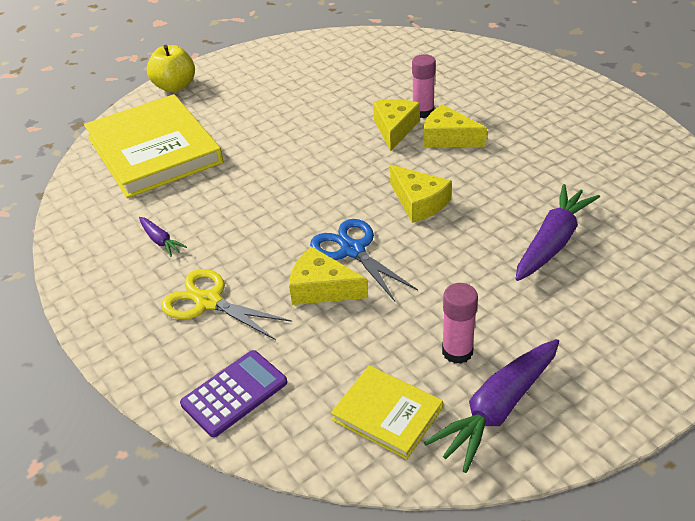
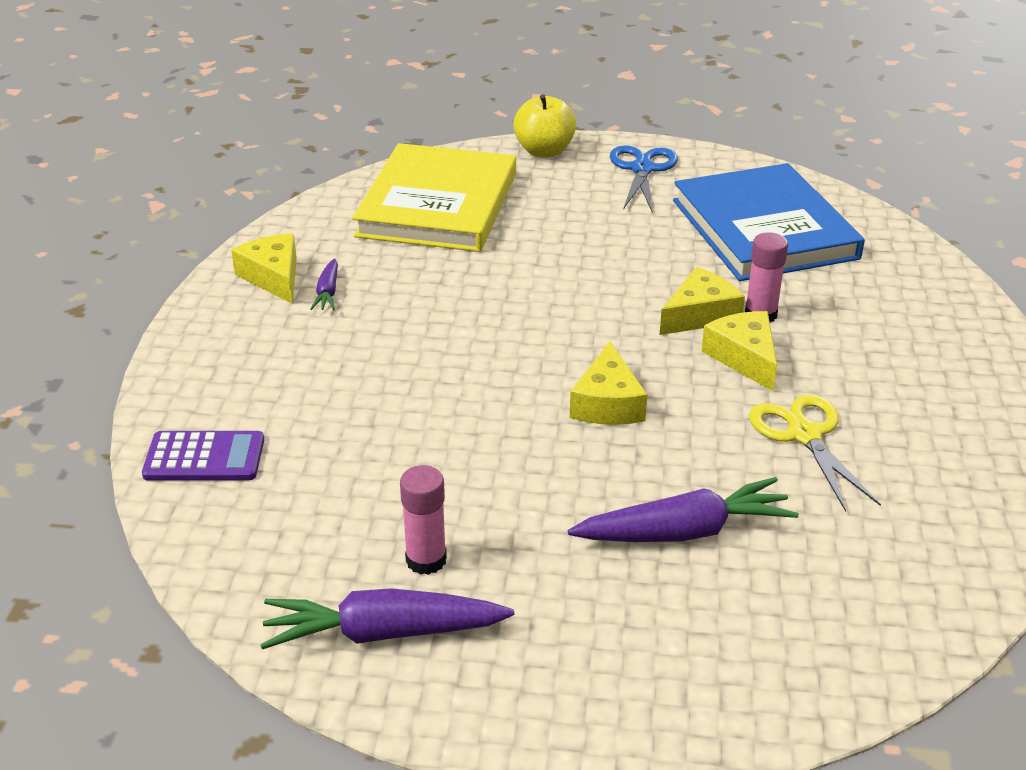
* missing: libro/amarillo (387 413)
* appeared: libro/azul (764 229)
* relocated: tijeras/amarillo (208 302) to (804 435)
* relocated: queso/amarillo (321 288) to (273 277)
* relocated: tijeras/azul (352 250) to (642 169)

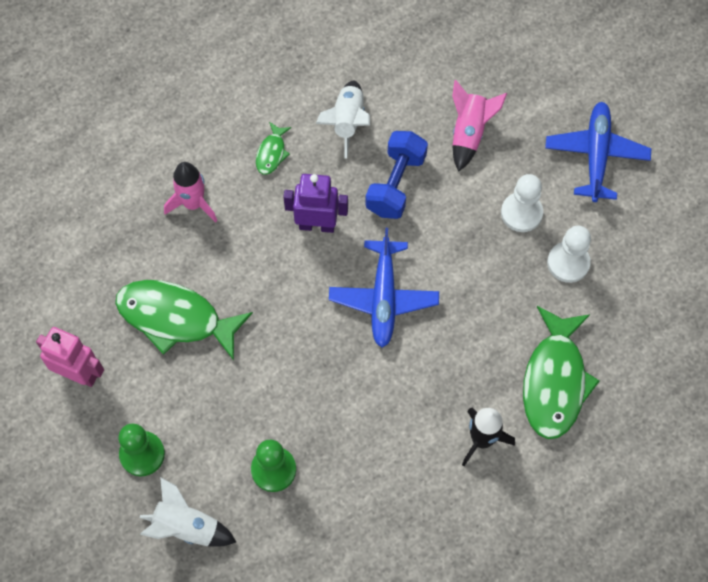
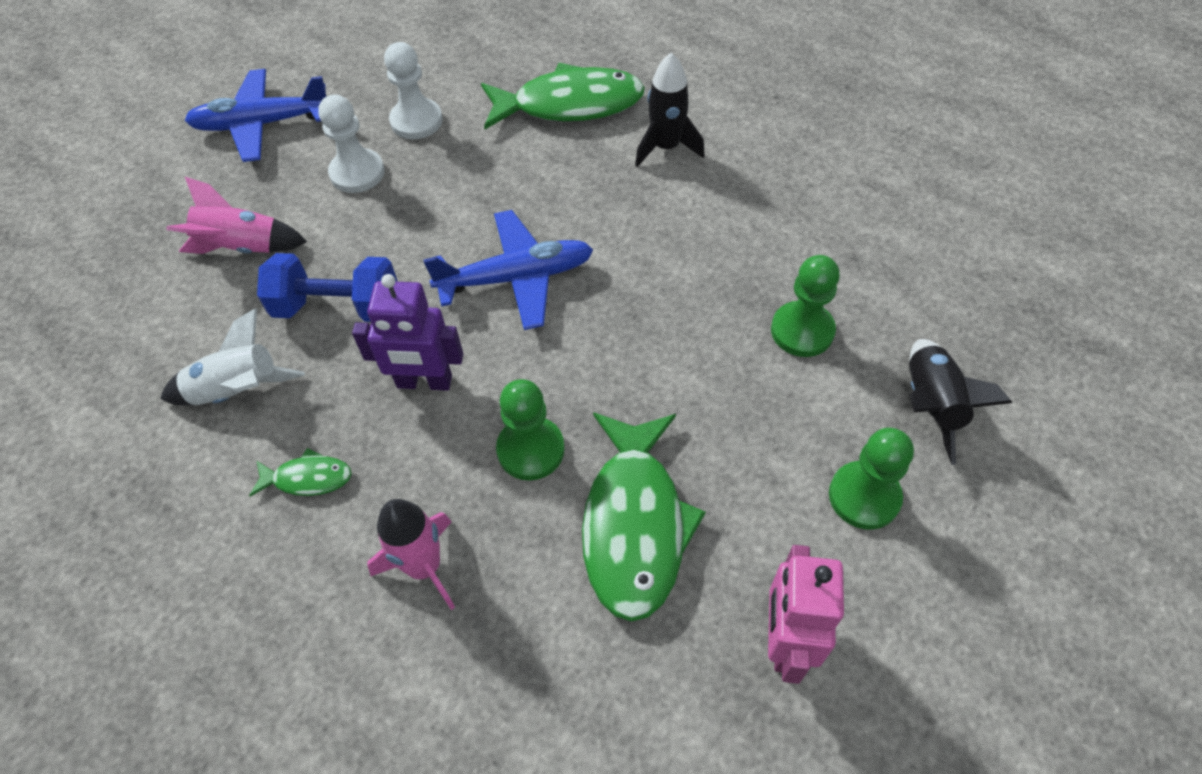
* appeared: peón/verde (530 450)
* colour: cohete/blanco (186 527) to cohete/negro (930 405)
* spun: robot/morado (317 225) = (424 382) 75 degrees counterclockwise

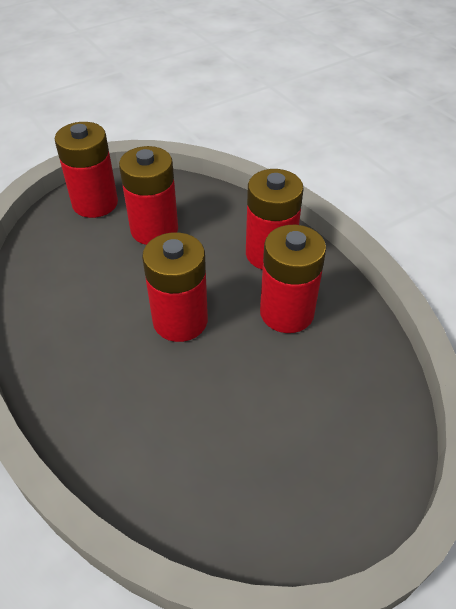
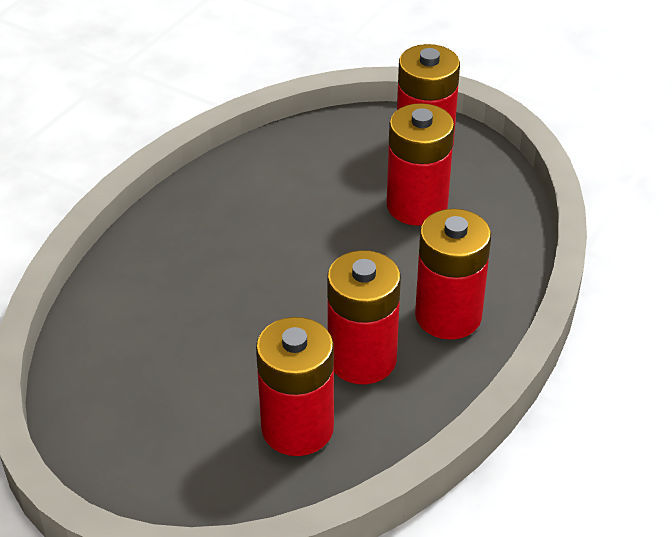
* relocated: pila/rojo (180 320) to (297 428)

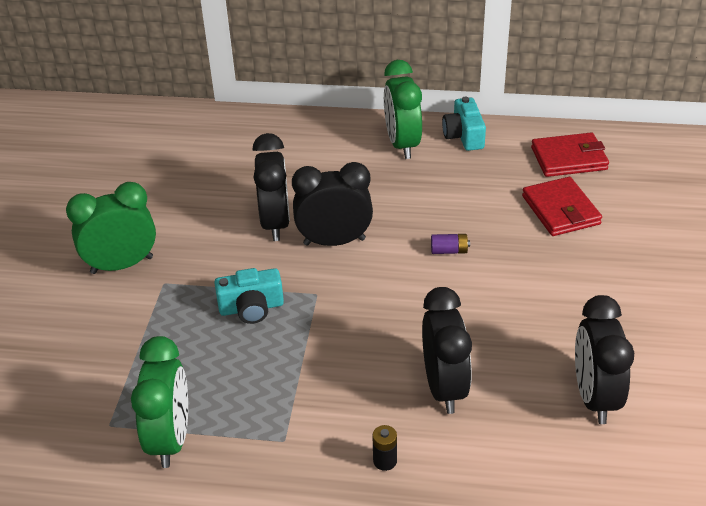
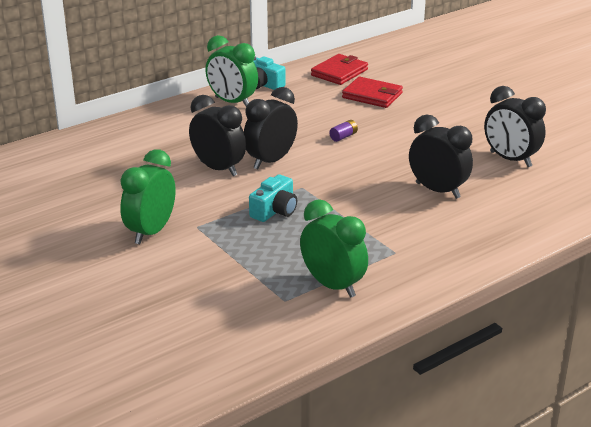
* missing: pila/negro (385 461)

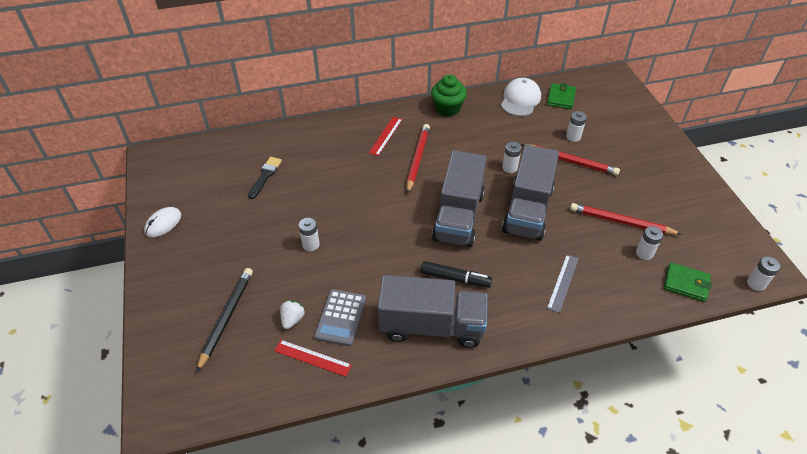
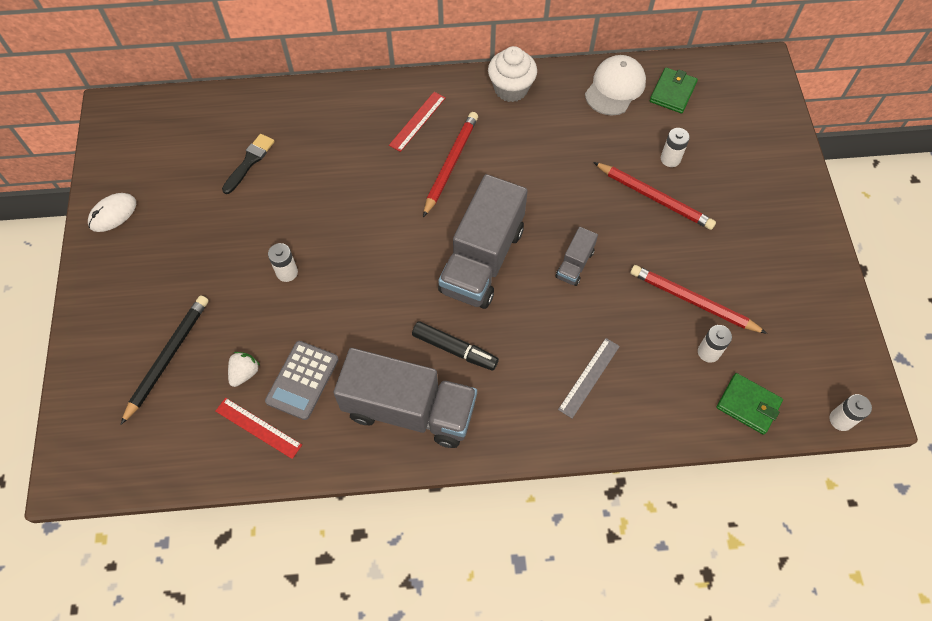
* missing: pila/blanco (509 168)
* colour: magdalena/verde (447 109) to magdalena/blanco (511 89)
* size: camión/gris (527 210) = (575 264) x0.45

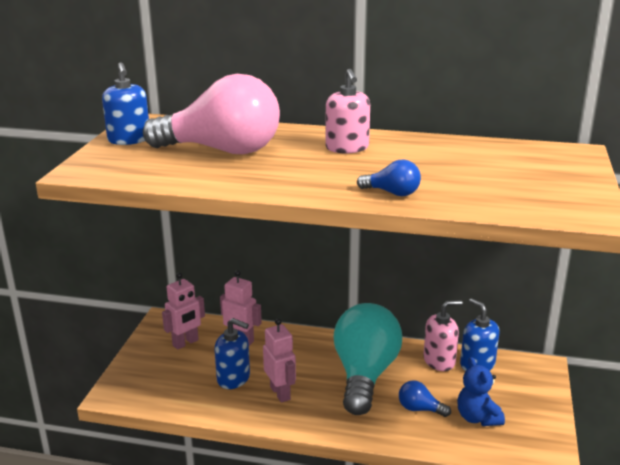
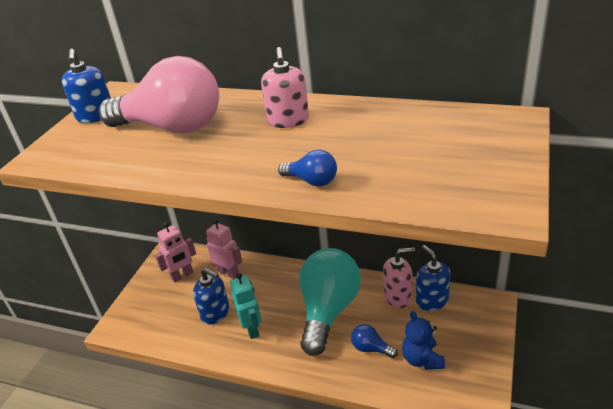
* colour: robot/rosa (280 393) to robot/turquesa (252 329)

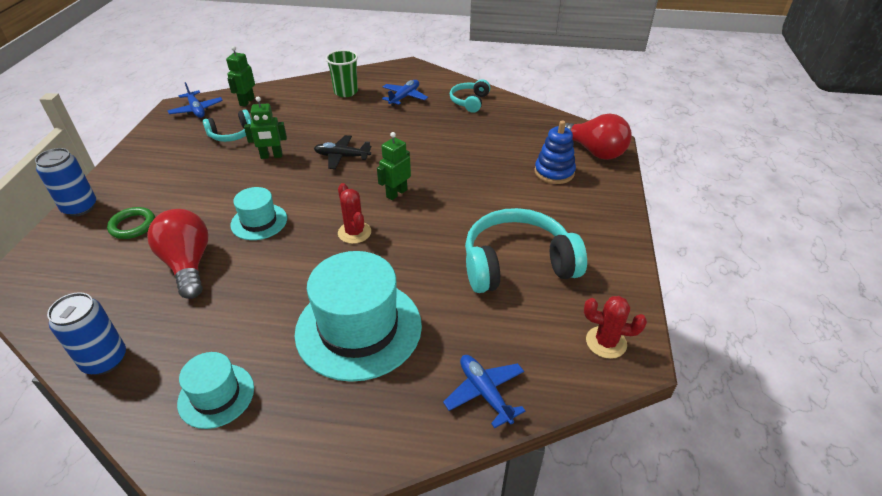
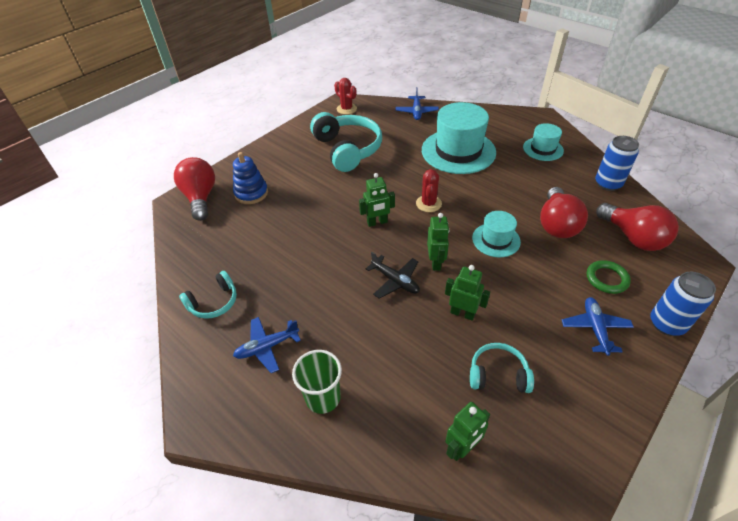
* appeared: robot/verde (435 262)
* appeared: bombilla/rojo (633 238)
* relocated: avión/azul (196 110) to (595 328)
* spun: auriculares/turquesa (517 264) = (347 149) 135 degrees counterclockwise

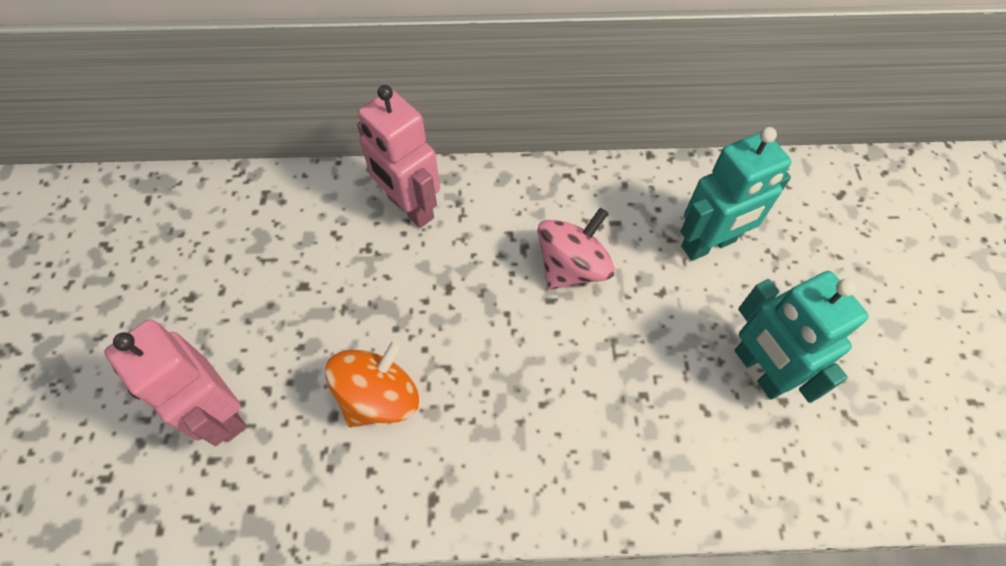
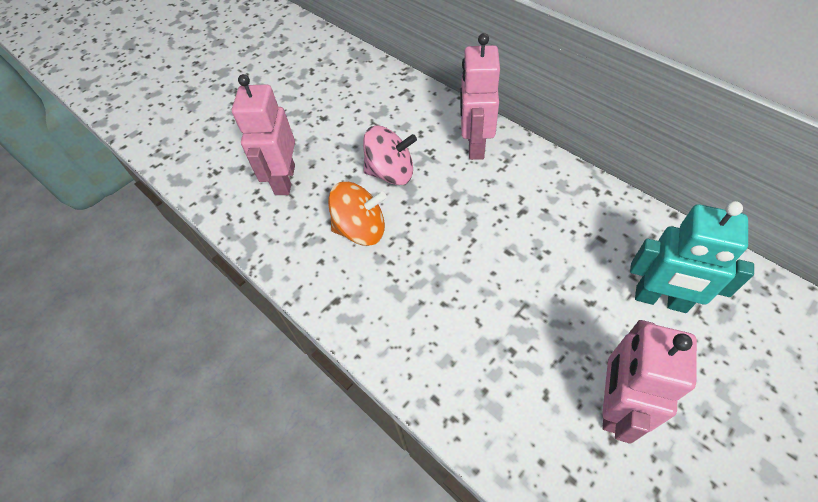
* relocated: peonza/rosa (572 267) to (391 173)
* colour: robot/turquesa (759 370) to robot/rosa (614 405)

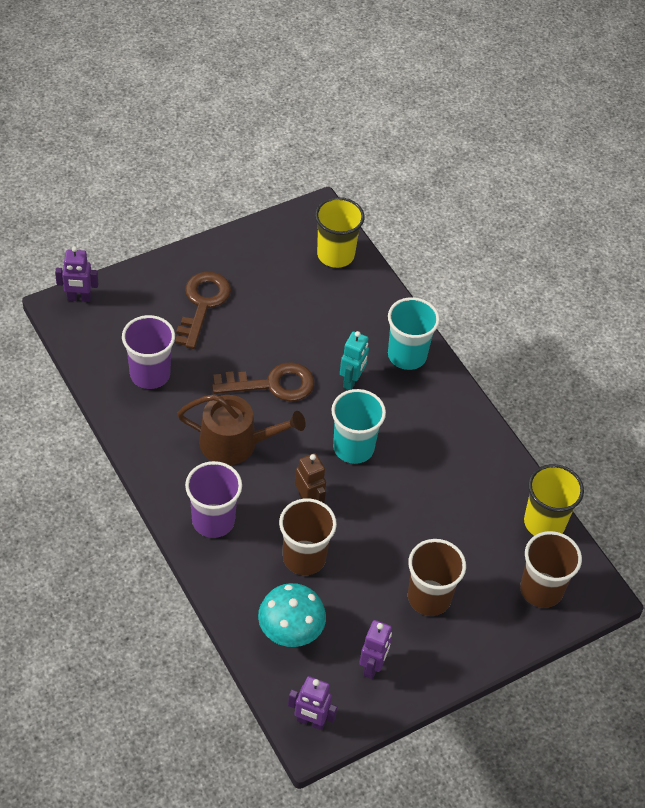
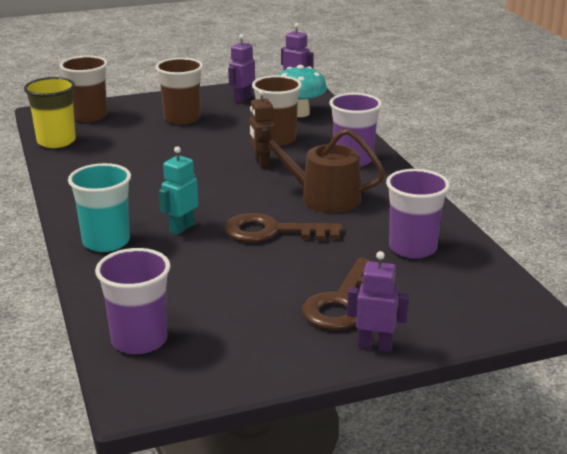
* missing: vaso/turquesa (353 448)
* relocated: robot/morado (79 298) to (375 346)
* colour: vaso/amarillo (335 255) to vaso/morado (139 340)

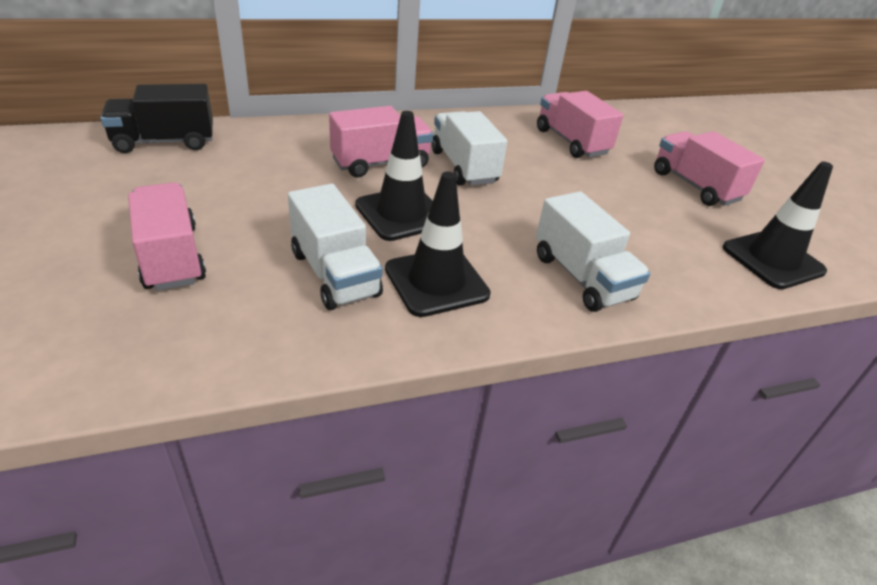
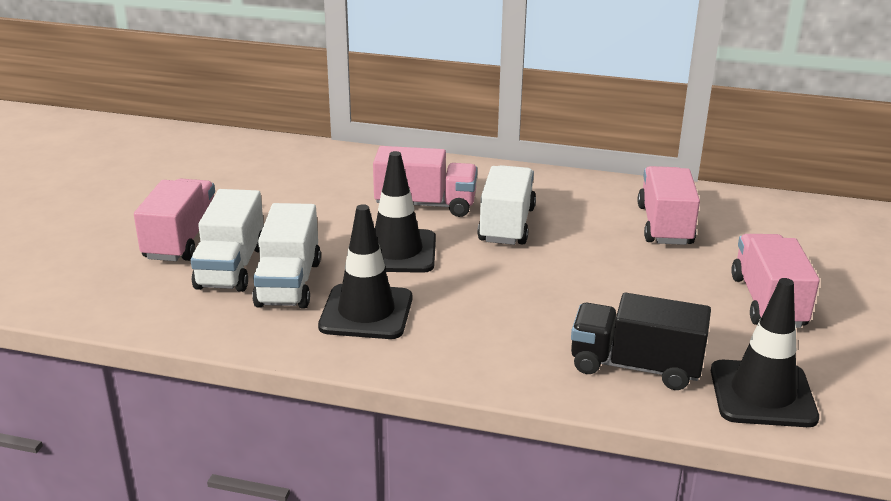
* relocated: camión/negro (164 142) to (635 366)
* relocated: camión/blanco (582 277) to (231 267)

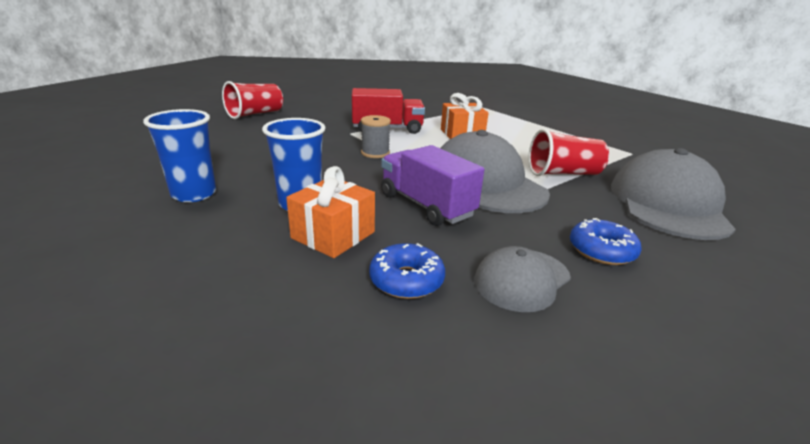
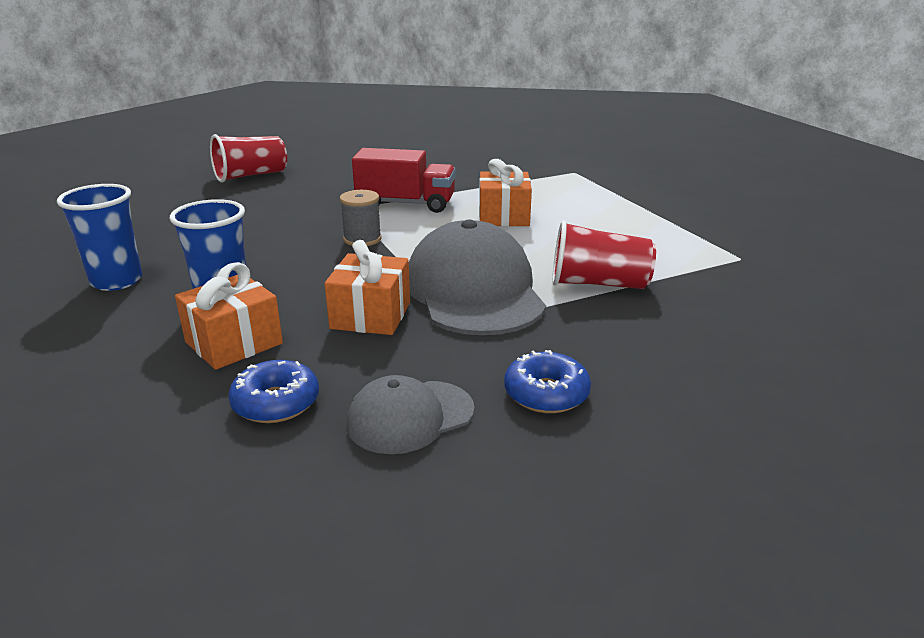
* missing: gorra/gris (668 204)
* exchanged: camión/morado (426 205) to regalo/naranja (371 315)

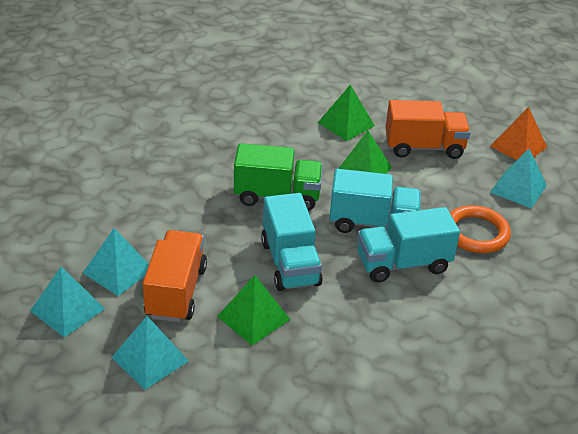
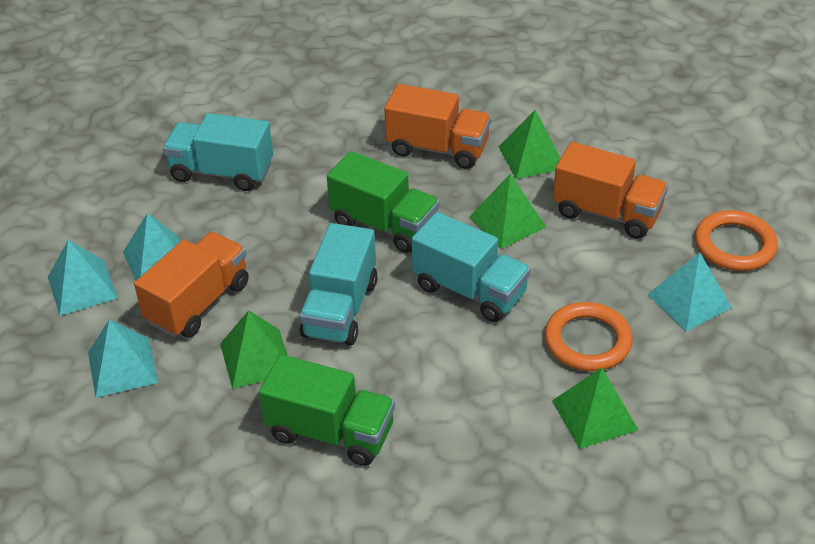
* appeared: camión/verde (330 432)
* appeared: camión/naranja (438 148)
* appeared: pirámide/verde (595 415)
* relocated: camión/turquesa (403 264) to (222 172)
* exchanged: pirámide/naranja (518 146) to anillo/naranja (734 245)

